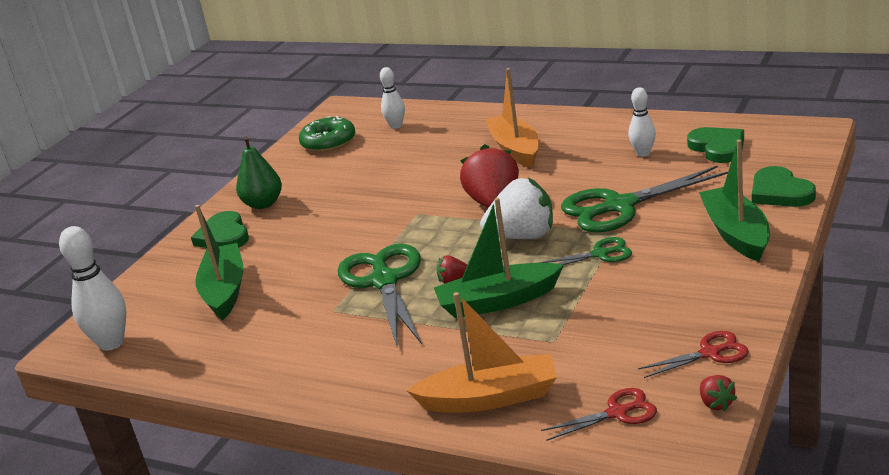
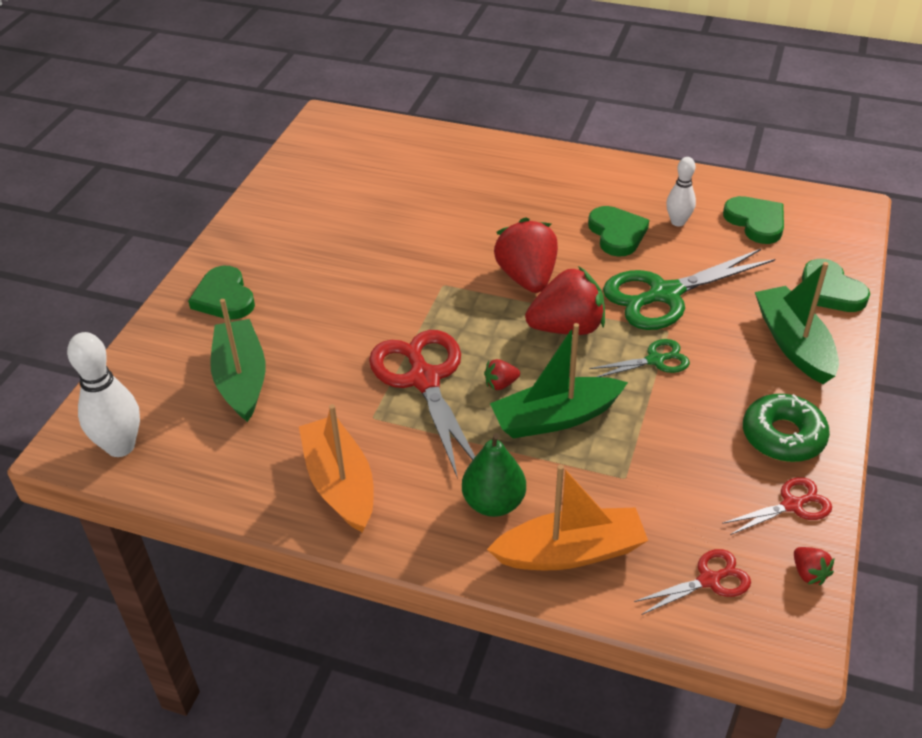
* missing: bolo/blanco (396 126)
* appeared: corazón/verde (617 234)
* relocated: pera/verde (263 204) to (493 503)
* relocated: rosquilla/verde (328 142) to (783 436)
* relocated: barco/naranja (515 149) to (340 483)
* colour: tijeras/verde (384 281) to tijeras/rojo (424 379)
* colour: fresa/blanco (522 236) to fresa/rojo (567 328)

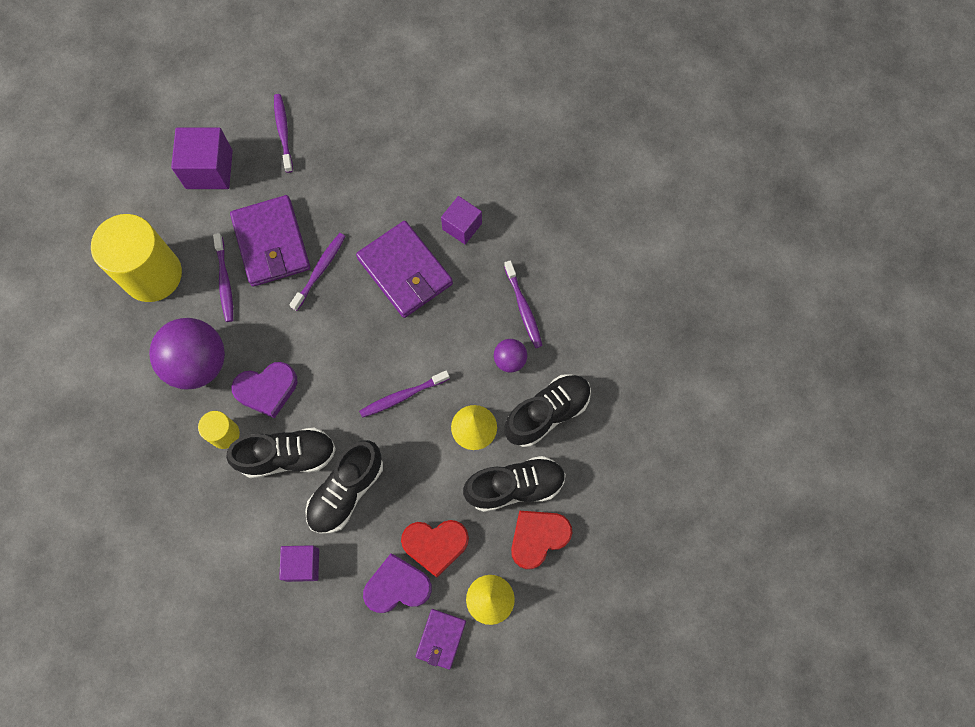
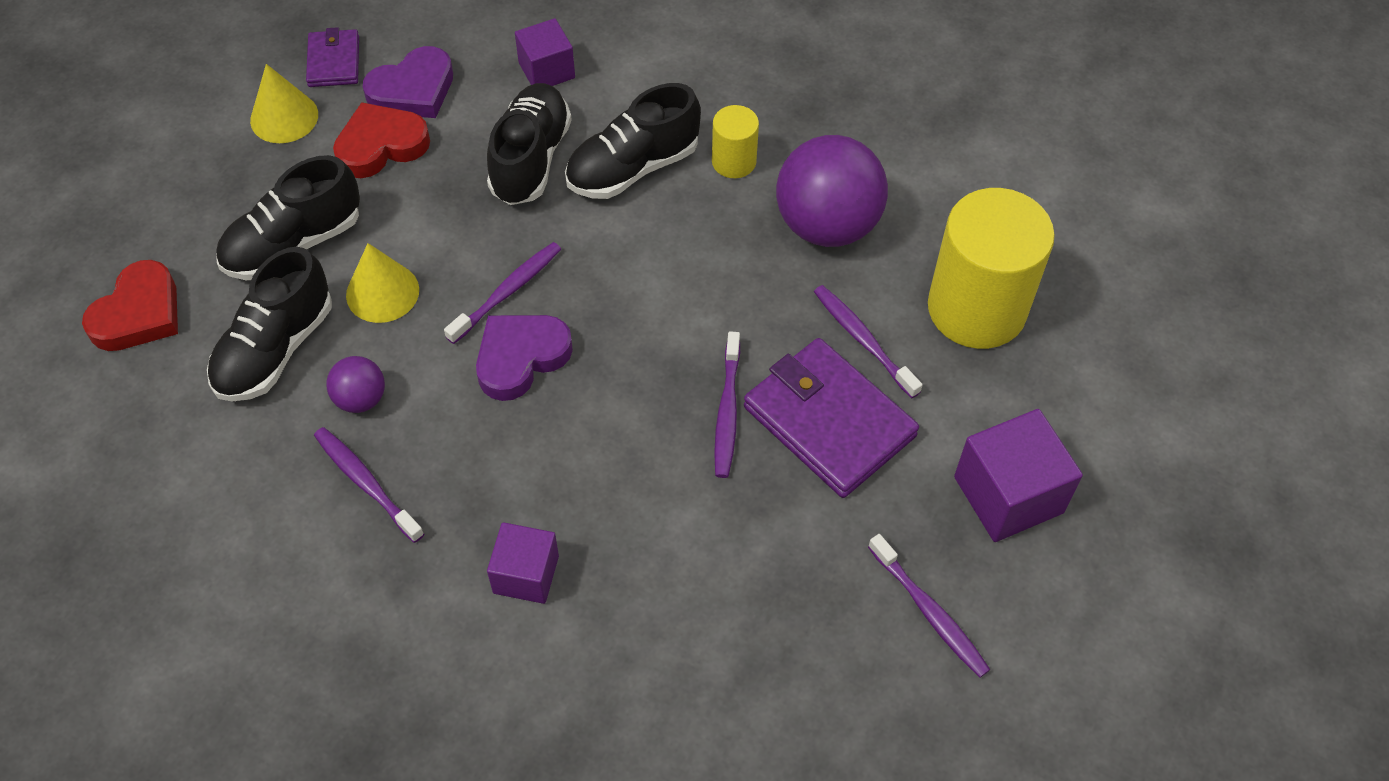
* missing: cartera/morado (405 271)
* relocated: corazón/morado (267 390) to (521 358)
* relocated: corazón/rojo (538 537) to (139 313)

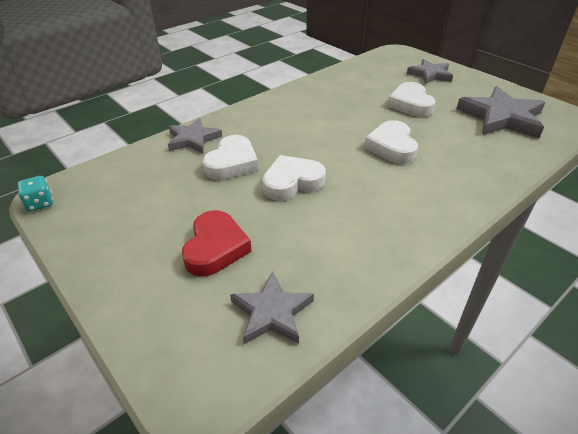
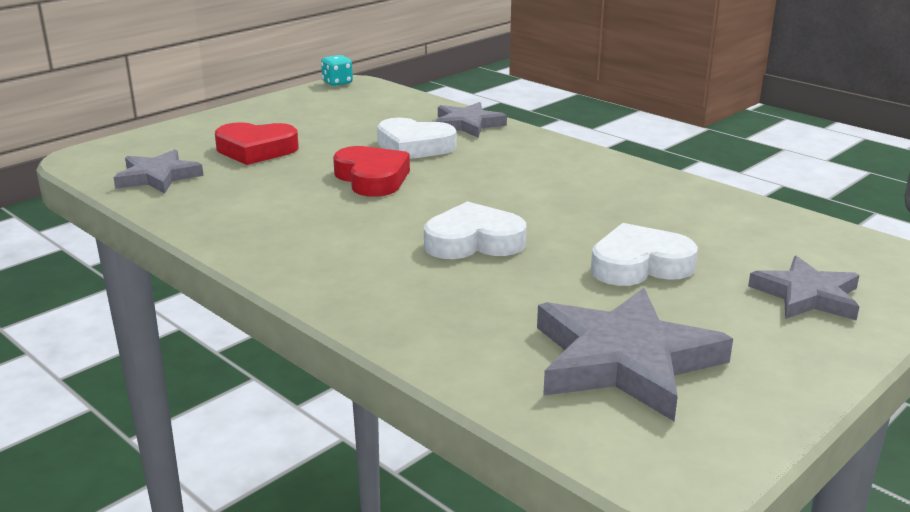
* colour: corazón/blanco (292 182) to corazón/rojo (372 178)

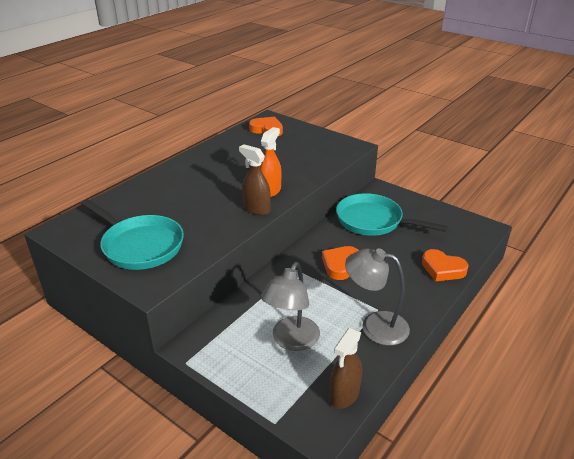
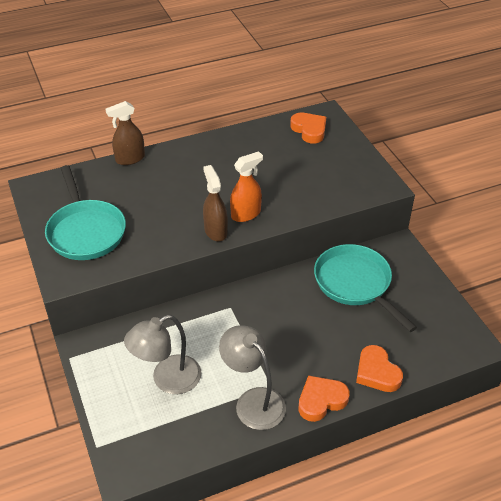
* relocated: corazón/naranja (340 265) to (321 400)
* relocated: pulverizador/marrón (344 395) to (130 159)

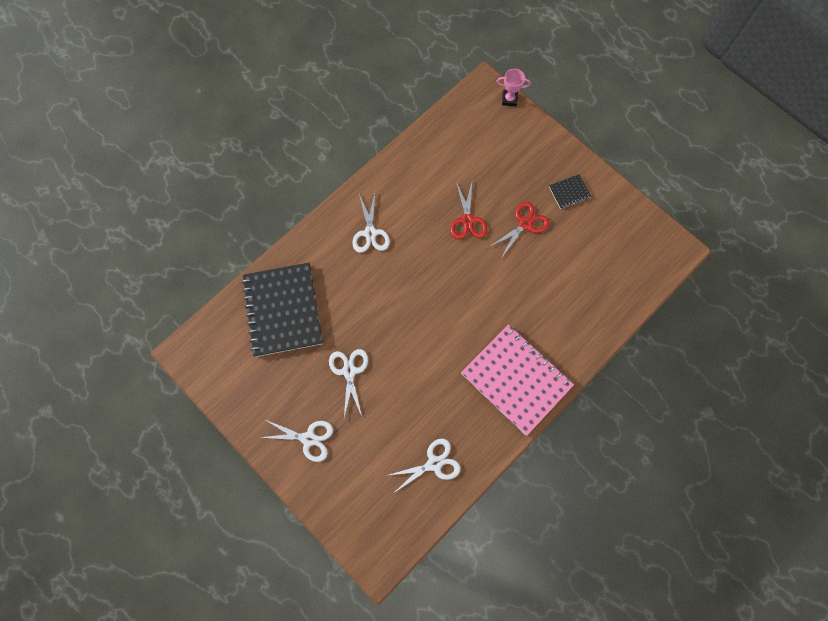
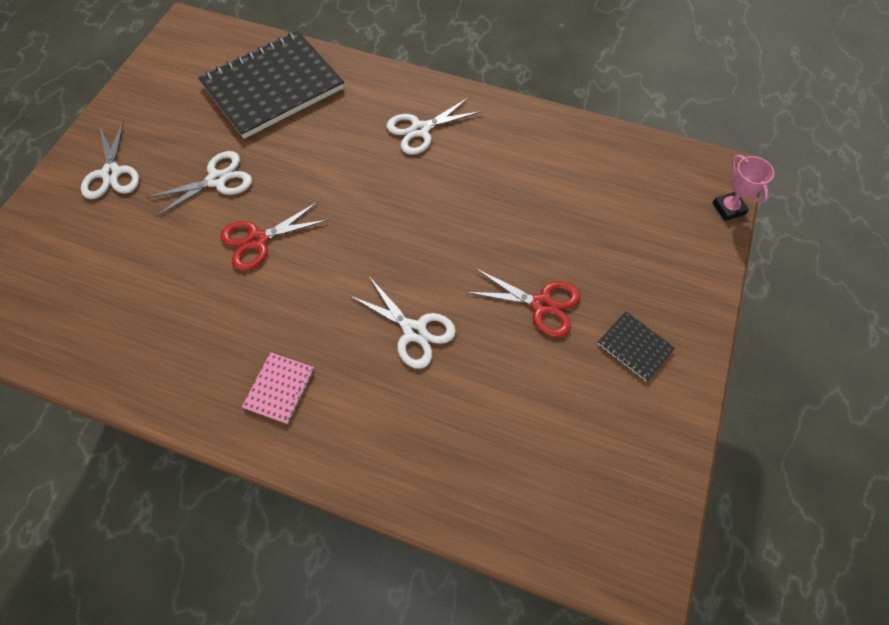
* relocated: tijeras/blanco (434 463) to (414 331)
* relocated: tijeras/rojo (467 220) to (258 240)
* size: cuaderno/rosa (516 379) = (279 388) x0.42

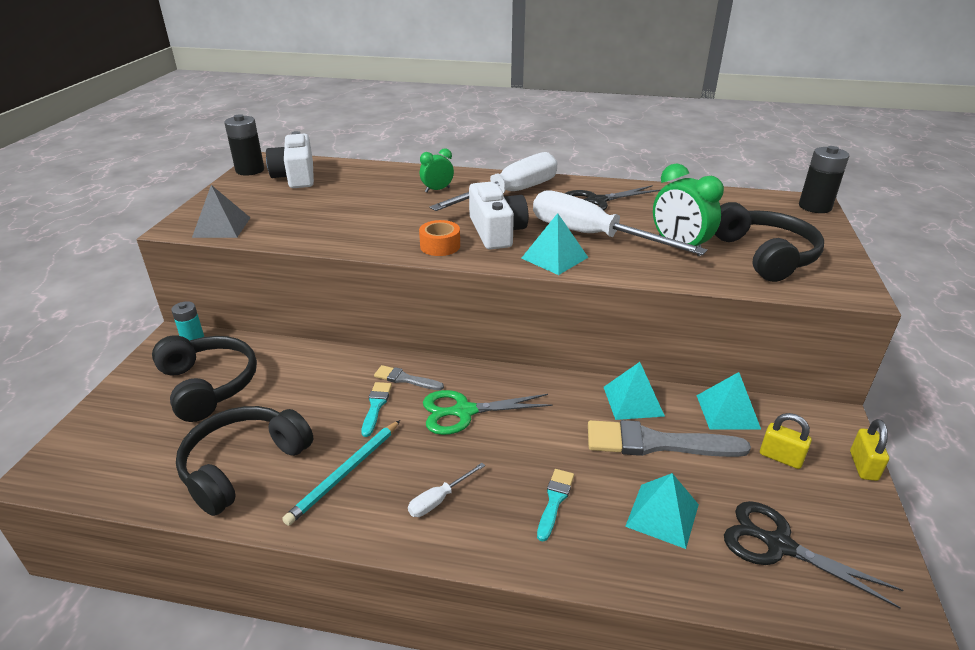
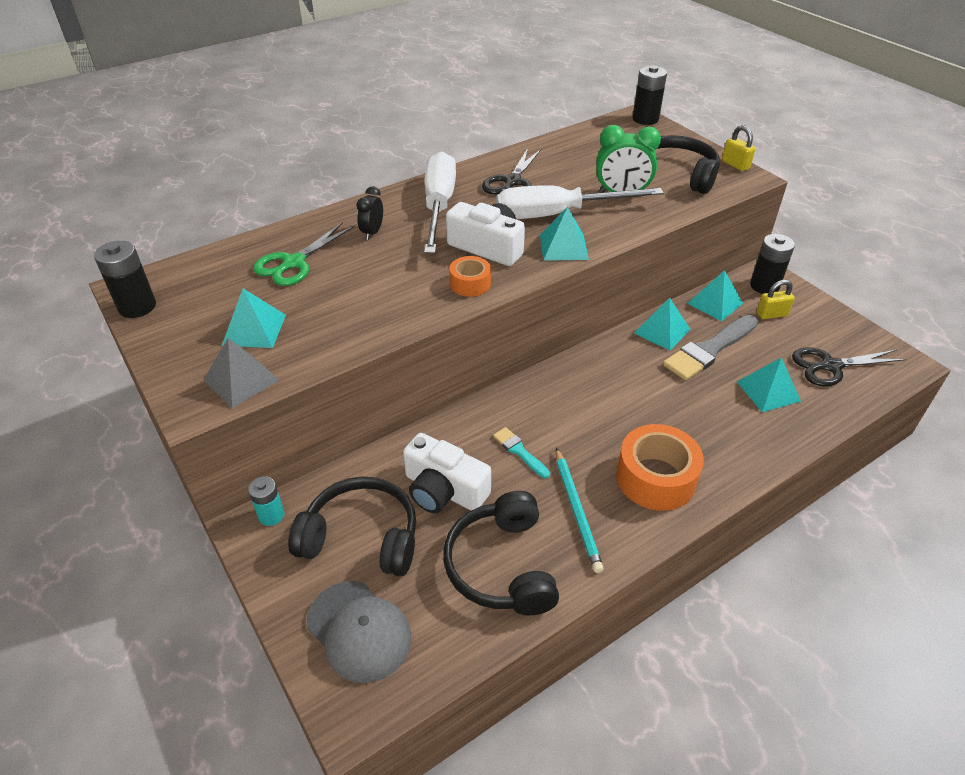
* missing: pincel/gris (405 379)
* missing: pincel/turquesa (554 501)
* appeared: pirámide/turquesa (254 329)
* appeared: gorra/gris (359 631)
* appeared: pila/negro (764 286)
* relocated: cámara/blanco (296 176) to (443 490)
* relocated: tijeras/verde (463 412) to (293 263)
* relocated: candado/amarillo (863 466) to (735 165)
* exchanged: destornillador/blanco (439 499) to cinta adhesiva/naranja (655 478)
* colour: despertador/verde (437 190) to despertador/negro (372 232)

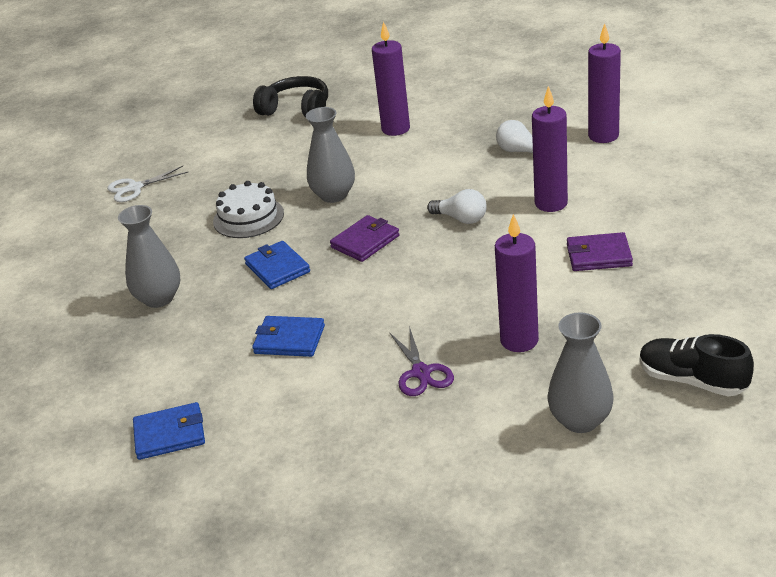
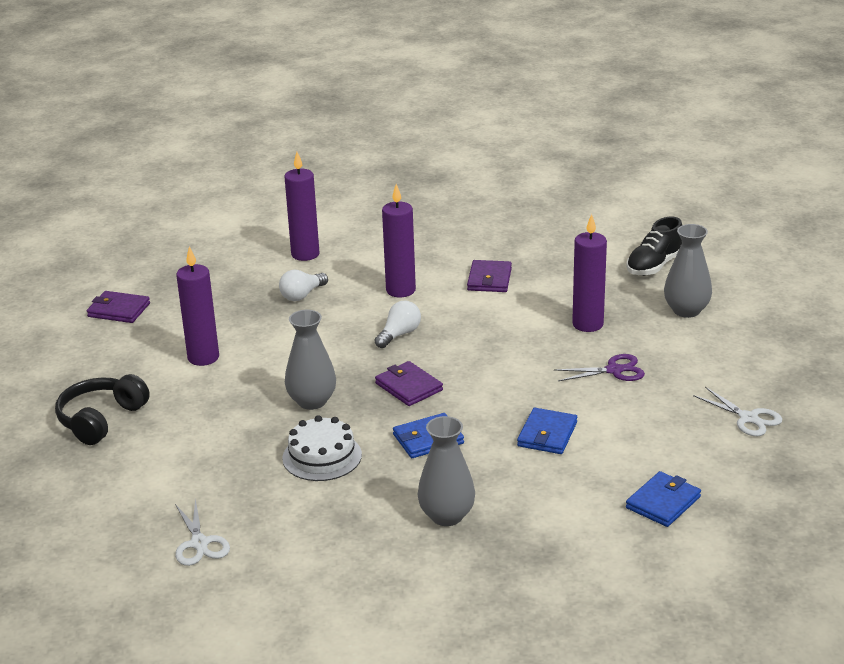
* appeared: cartera/morado (119 310)
* appeared: tijeras/blanco (748 418)
* spun: cartera/azul (169 434) = (663 502) 45 degrees clockwise

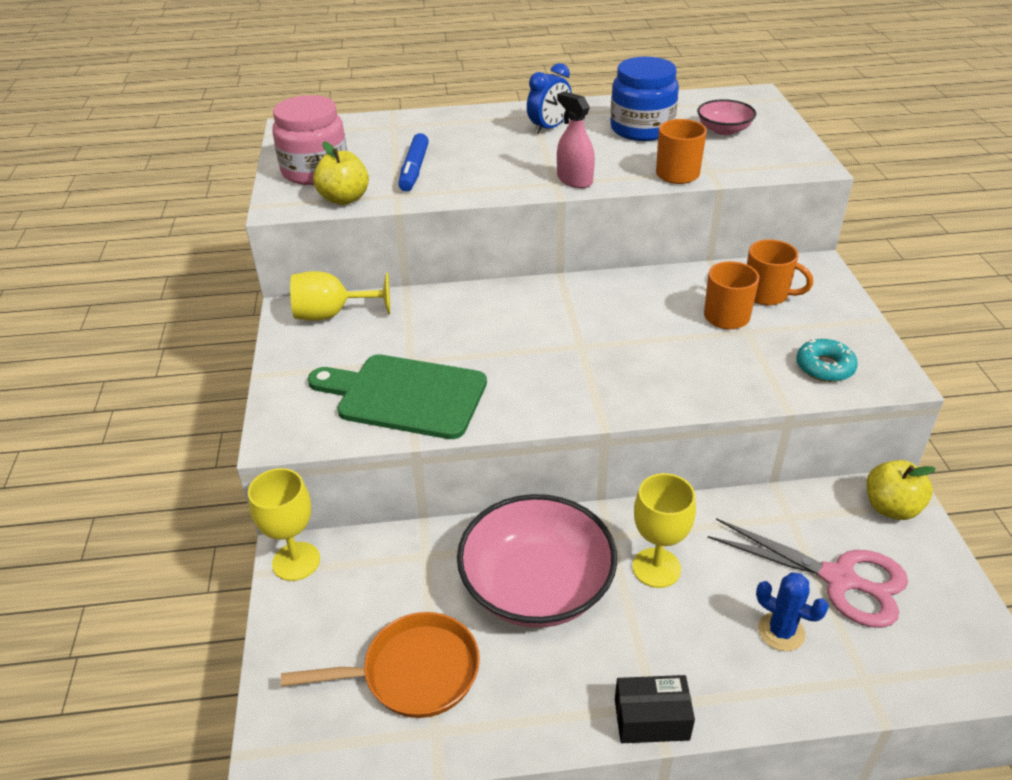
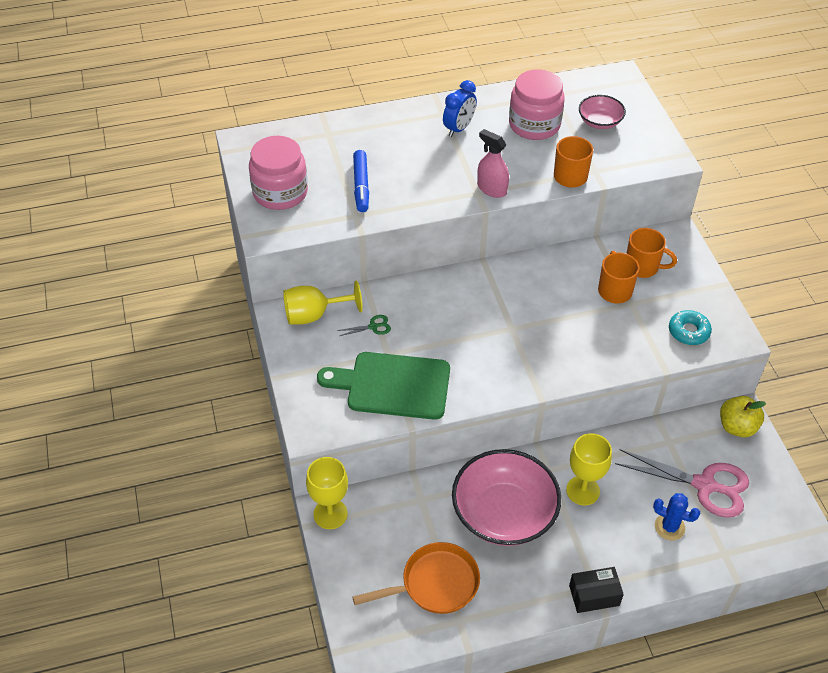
* missing: manzana/amarillo (344 199)
* appeared: tijeras/verde (373 327)
* colour: tarro/azul (642 129) to tarro/rosa (534 125)

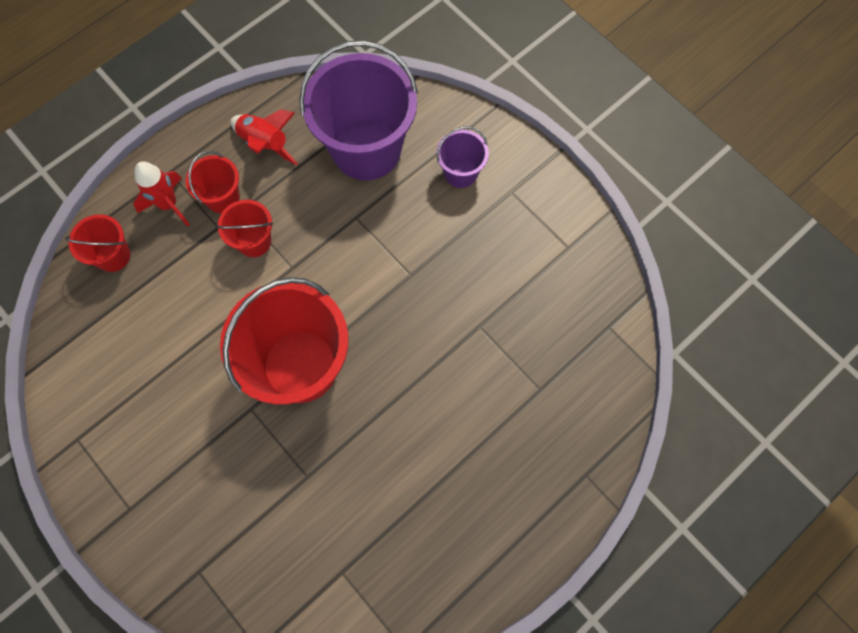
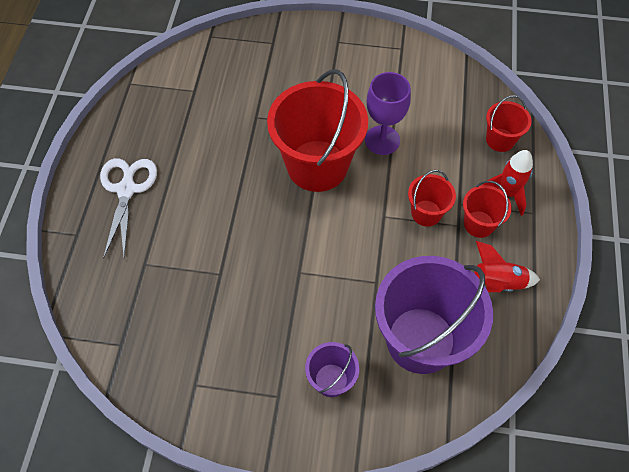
* appeared: tijeras/blanco (126 189)
* appeared: copa/morado (382 140)

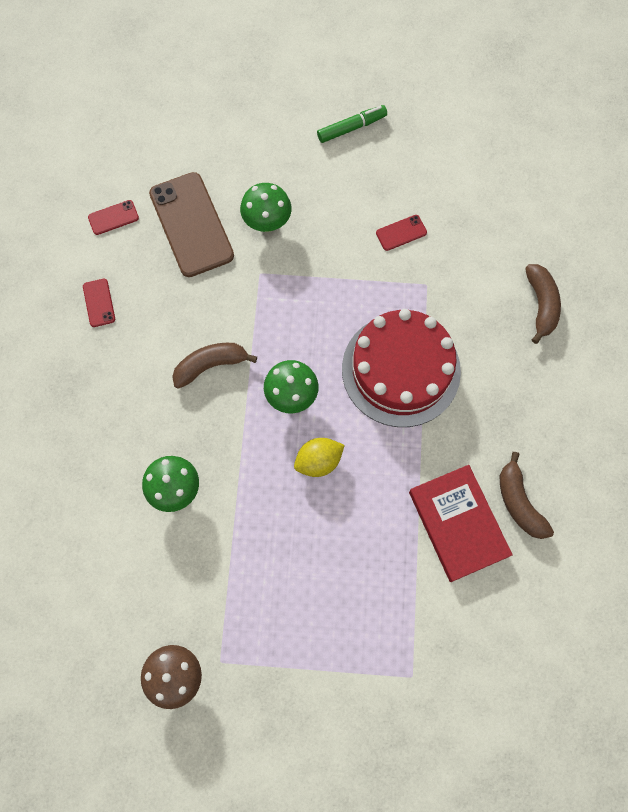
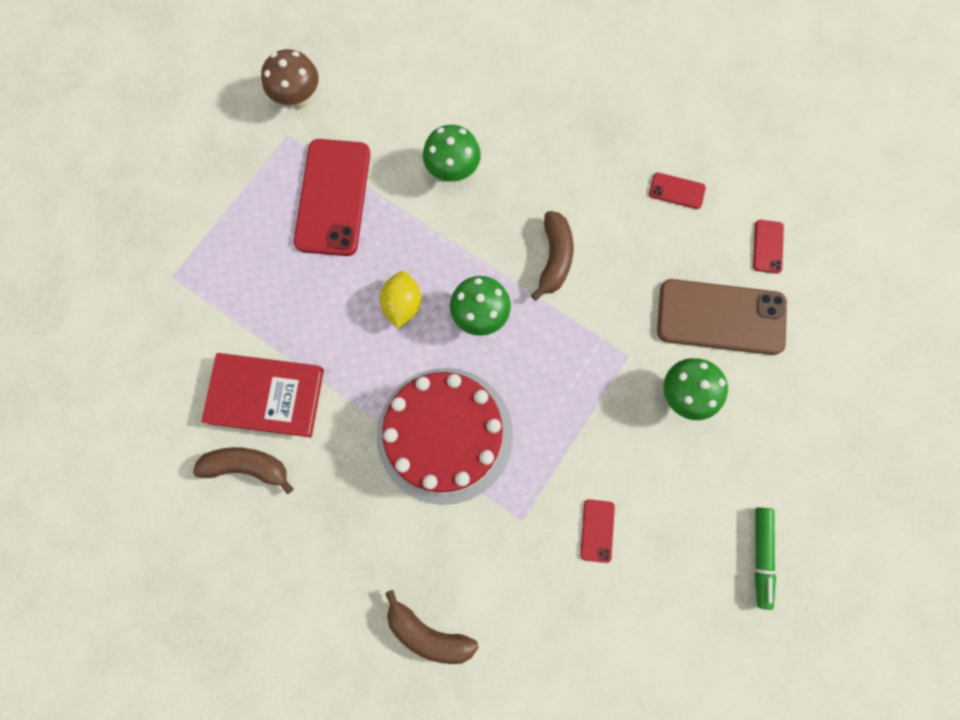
* appeared: móvil/rojo (333 197)

